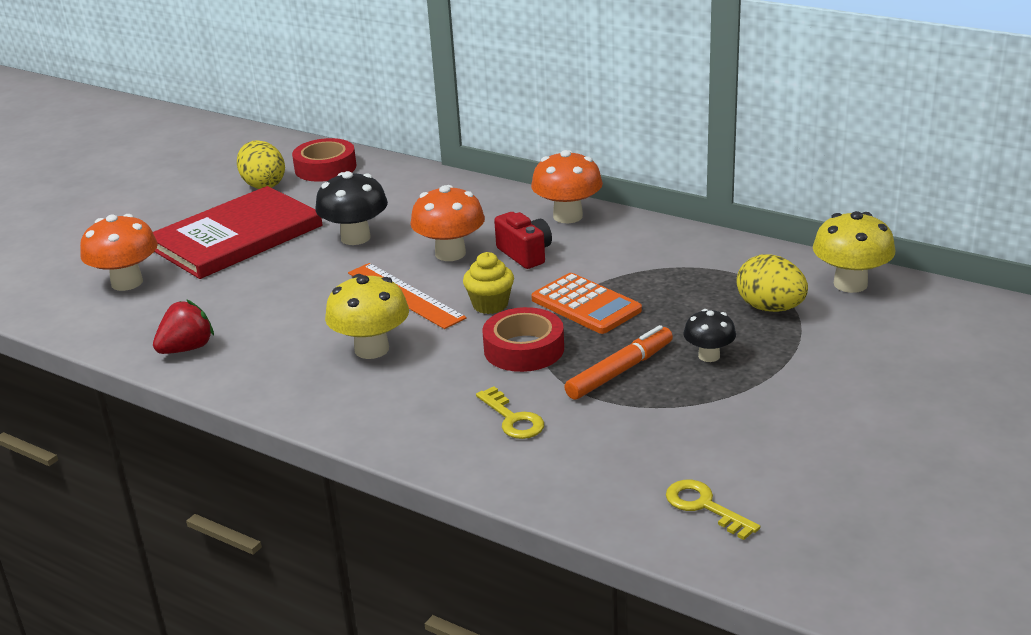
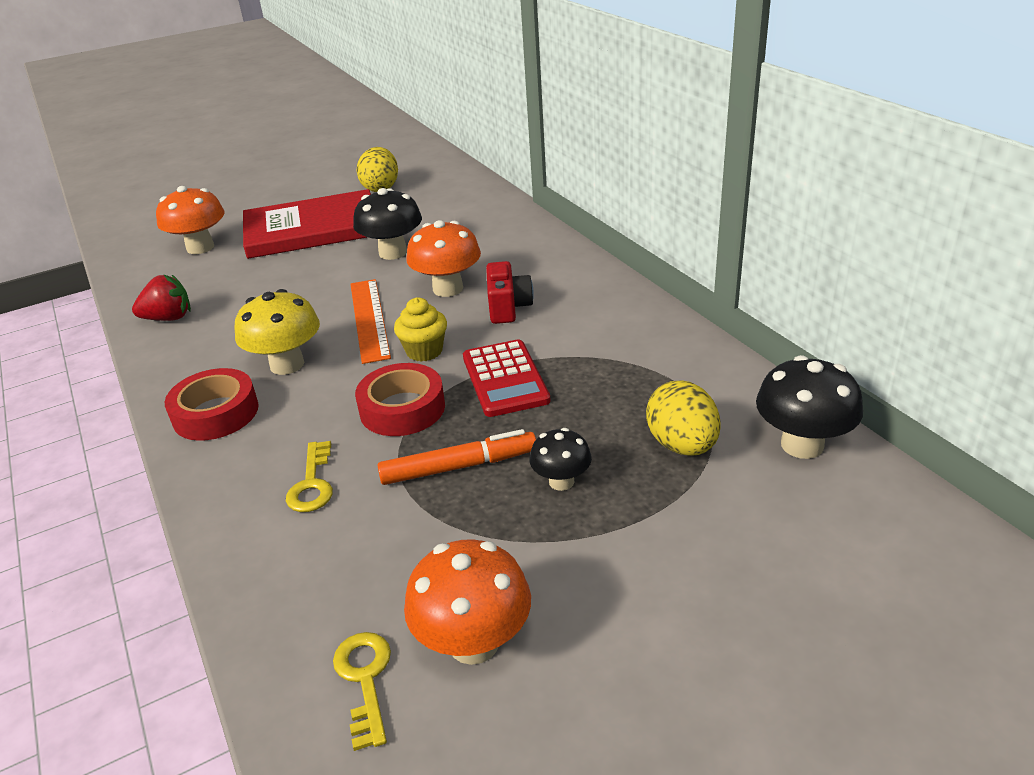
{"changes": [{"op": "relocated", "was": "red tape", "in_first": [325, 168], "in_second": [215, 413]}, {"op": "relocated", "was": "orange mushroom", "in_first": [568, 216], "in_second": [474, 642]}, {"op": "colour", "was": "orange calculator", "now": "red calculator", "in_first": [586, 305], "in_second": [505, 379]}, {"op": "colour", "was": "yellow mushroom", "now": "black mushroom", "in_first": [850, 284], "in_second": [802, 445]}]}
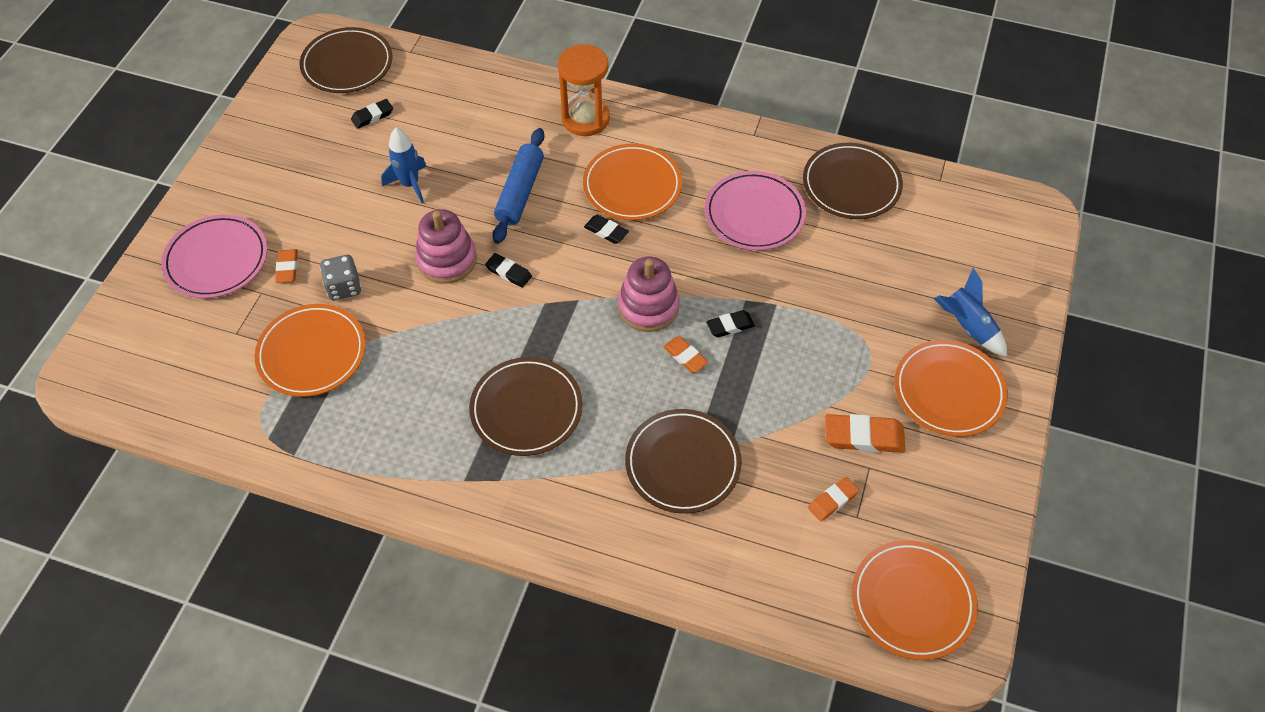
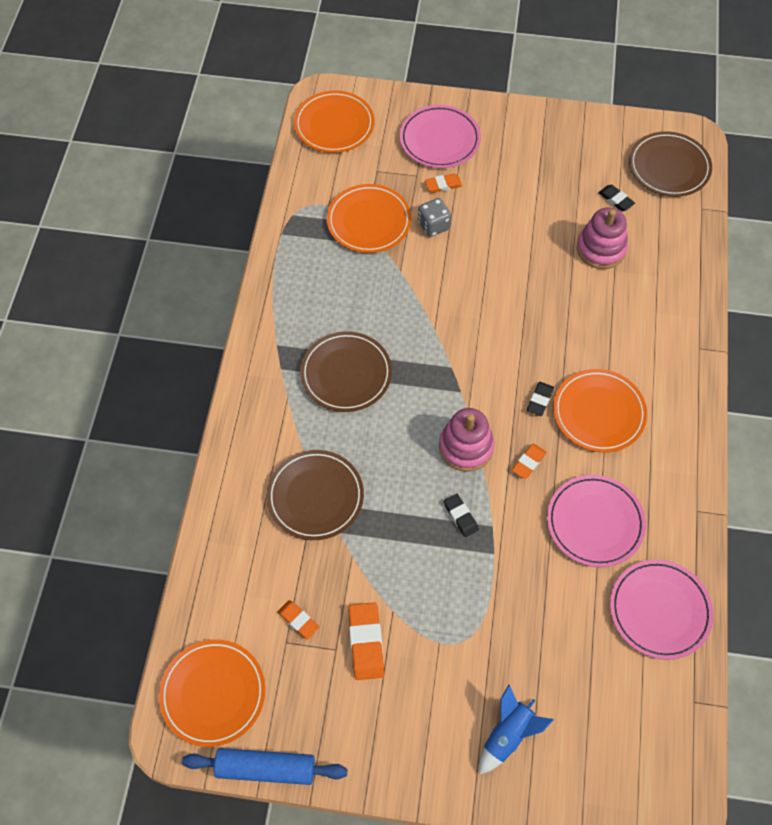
{"changes": [{"op": "missing", "was": "blue rocket", "in_first": [410, 184]}, {"op": "relocated", "was": "pink stacking toy", "in_first": [447, 260], "in_second": [601, 249]}, {"op": "missing", "was": "black eraser", "in_first": [508, 272]}, {"op": "relocated", "was": "blue rolling pin", "in_first": [520, 192], "in_second": [266, 769]}, {"op": "missing", "was": "orange hourglass", "in_first": [585, 119]}, {"op": "relocated", "was": "orange eraser", "in_first": [685, 356], "in_second": [528, 462]}, {"op": "colour", "was": "brown plate", "now": "pink plate", "in_first": [851, 184], "in_second": [659, 610]}, {"op": "relocated", "was": "orange plate", "in_first": [948, 391], "in_second": [334, 125]}]}
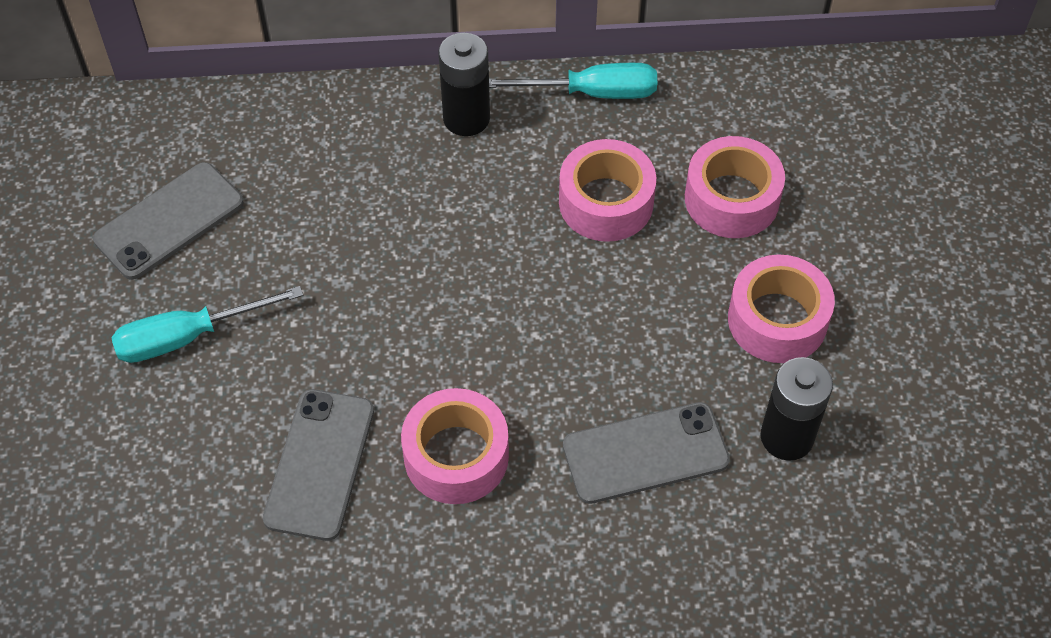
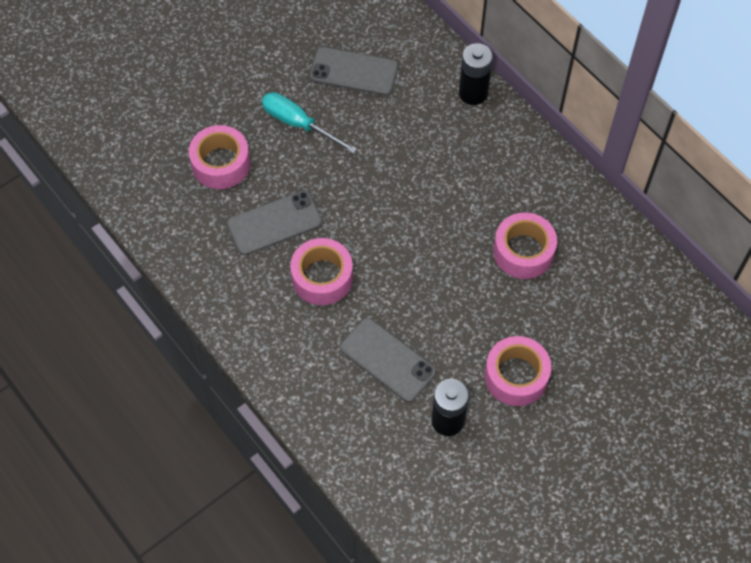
{"changes": [{"op": "relocated", "was": "black battery", "in_first": [466, 118], "in_second": [473, 93]}, {"op": "missing", "was": "turquoise screwdriver", "in_first": [592, 93]}, {"op": "relocated", "was": "pink tape", "in_first": [731, 199], "in_second": [221, 164]}]}
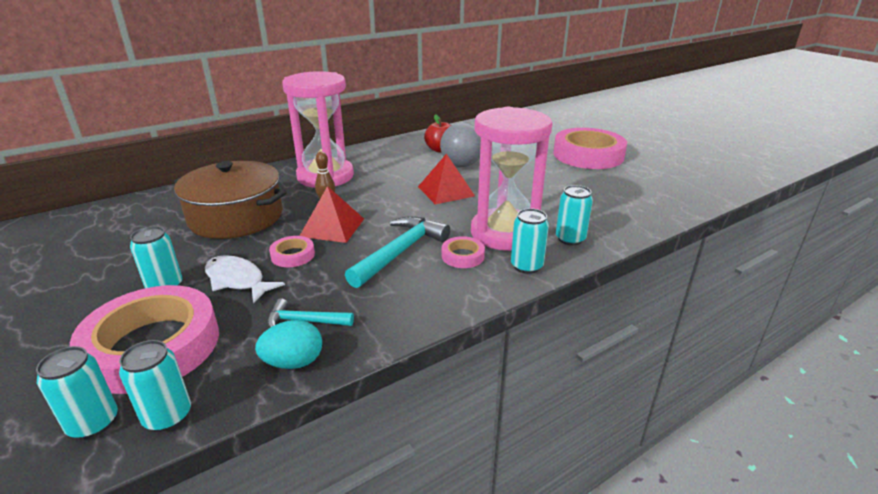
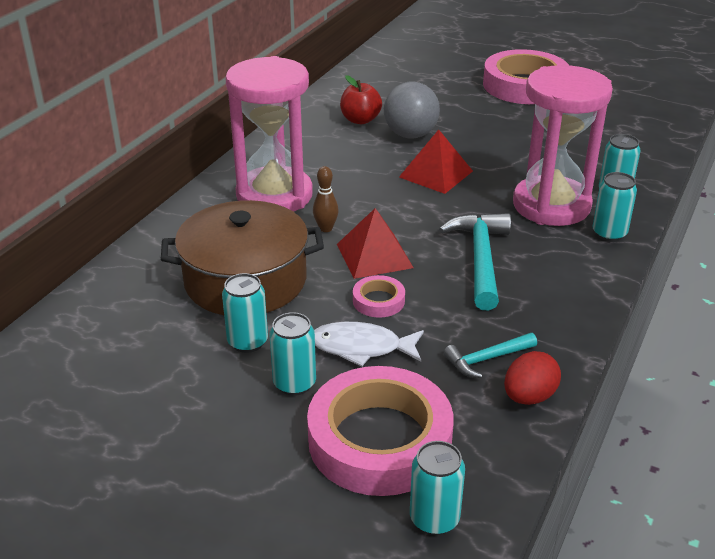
{"changes": [{"op": "relocated", "was": "turquoise can", "in_first": [168, 416], "in_second": [247, 342]}, {"op": "colour", "was": "turquoise egg", "now": "red egg", "in_first": [293, 362], "in_second": [529, 397]}, {"op": "missing", "was": "pink tape", "in_first": [463, 256]}]}
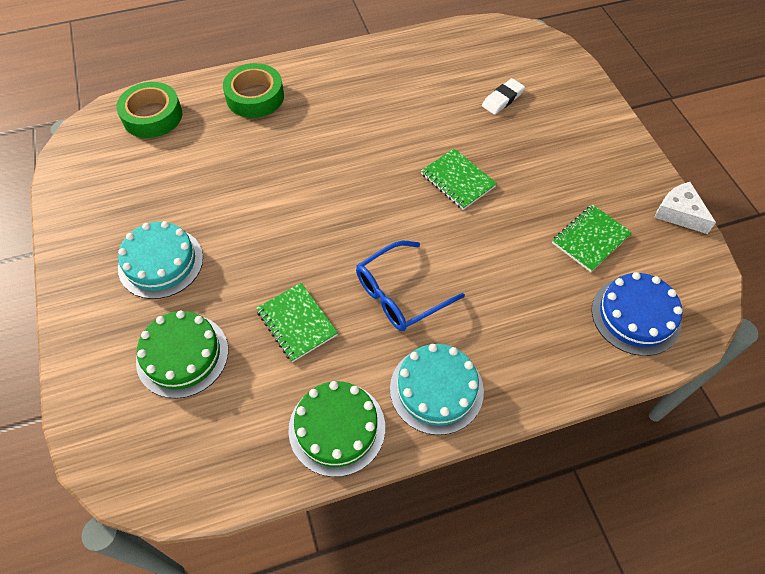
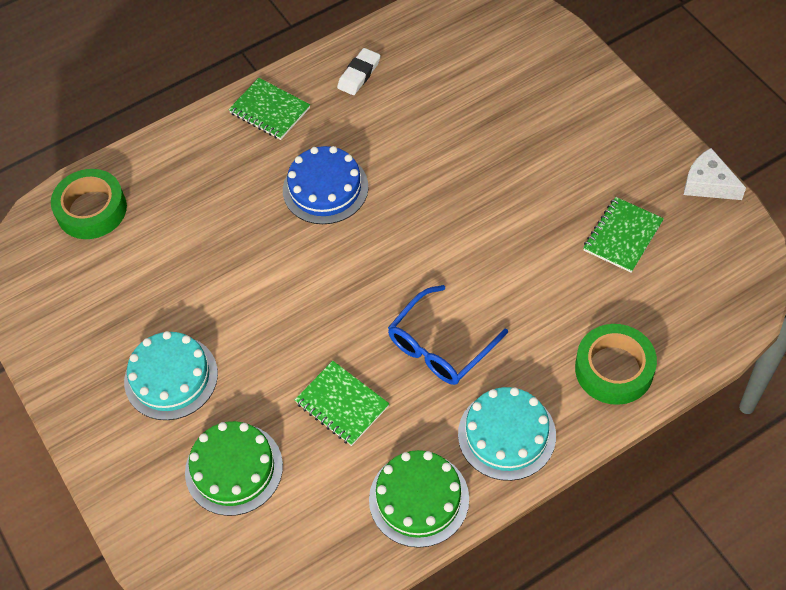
{"changes": [{"op": "relocated", "was": "green tape", "in_first": [255, 97], "in_second": [614, 369]}, {"op": "relocated", "was": "green notebook", "in_first": [457, 180], "in_second": [269, 111]}, {"op": "relocated", "was": "white eraser", "in_first": [502, 99], "in_second": [359, 74]}, {"op": "relocated", "was": "blue cake", "in_first": [635, 315], "in_second": [325, 188]}]}
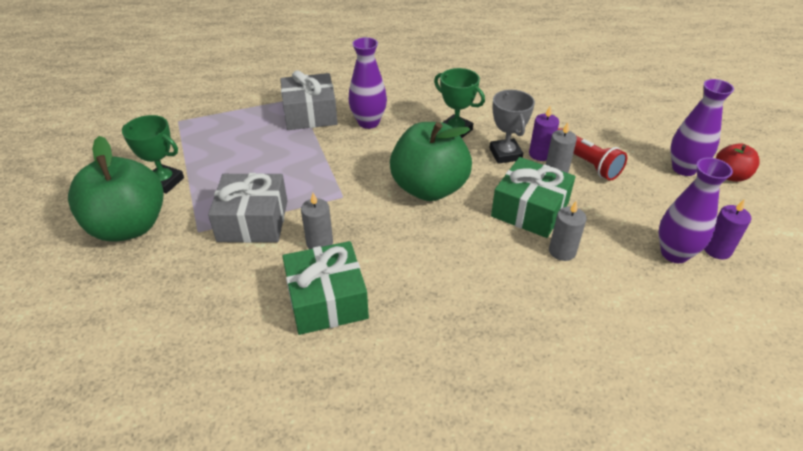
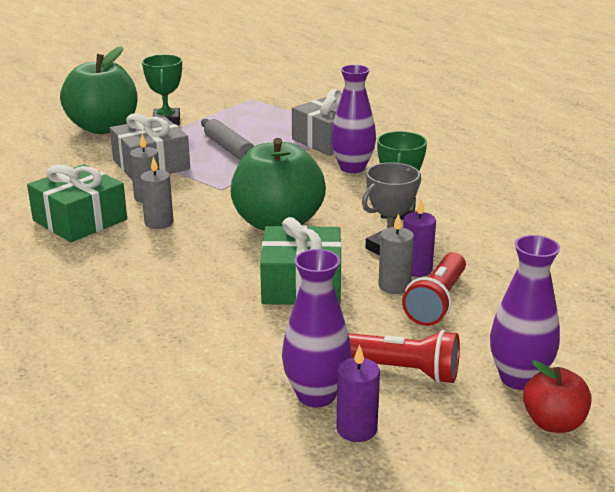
{"changes": [{"op": "relocated", "was": "grey candle", "in_first": [562, 251], "in_second": [159, 223]}, {"op": "appeared", "now": "grey rolling pin", "in_second": [229, 149]}, {"op": "appeared", "now": "red flashlight", "in_second": [399, 370]}]}
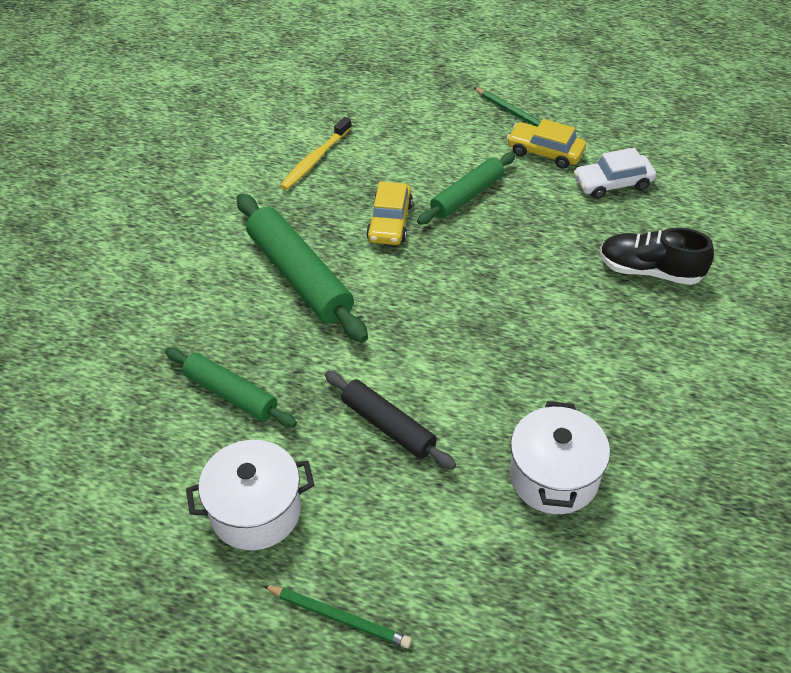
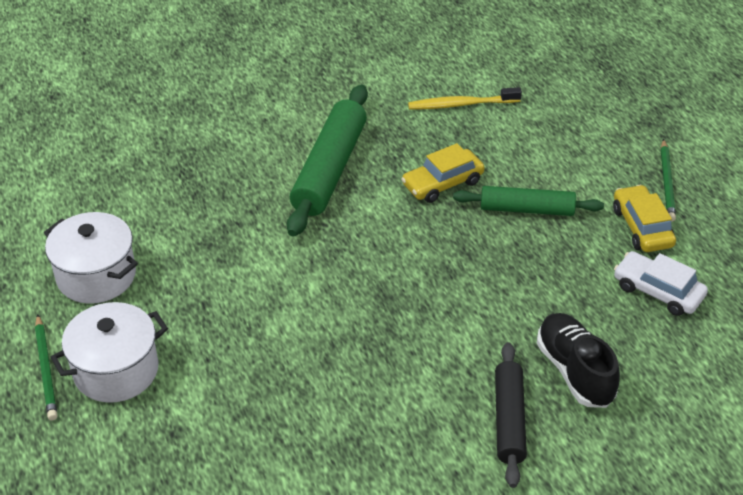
{"changes": [{"op": "missing", "was": "green rolling pin", "in_first": [231, 394]}, {"op": "relocated", "was": "black rolling pin", "in_first": [388, 426], "in_second": [509, 420]}, {"op": "relocated", "was": "white pot", "in_first": [554, 477], "in_second": [116, 370]}]}
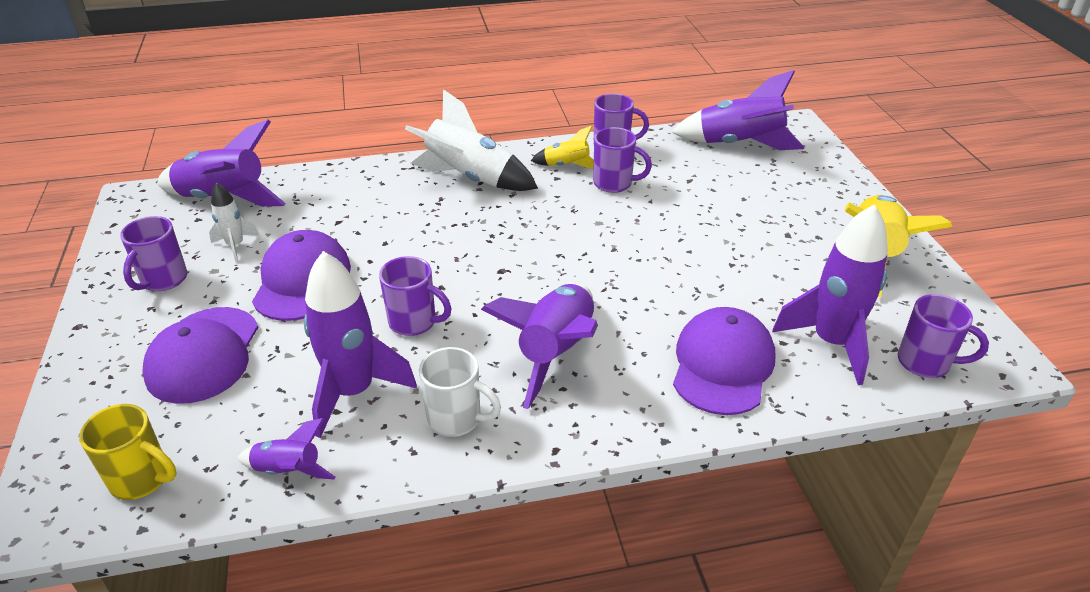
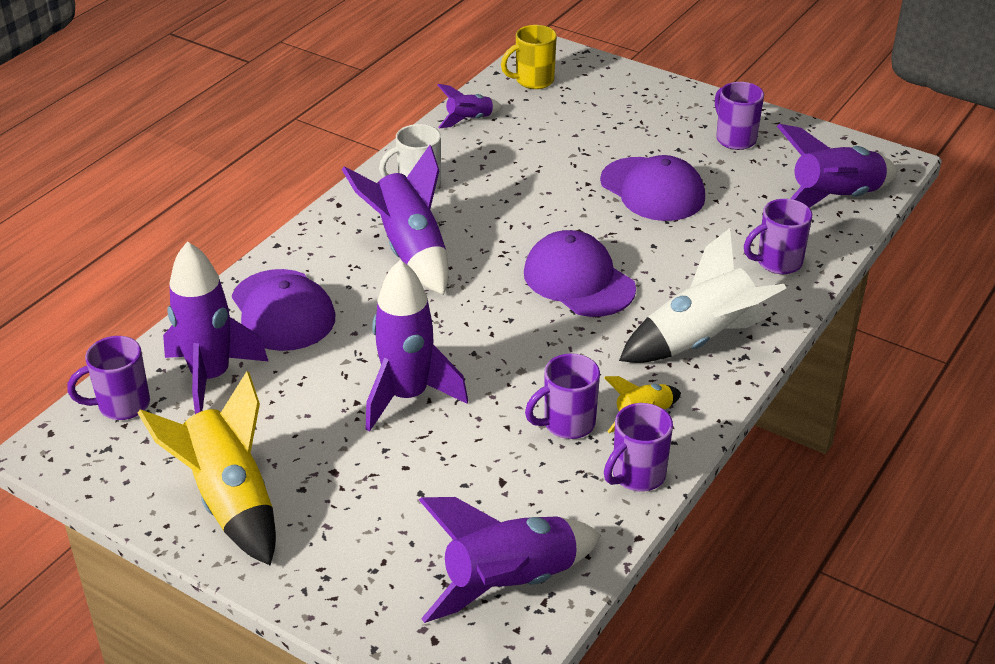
{"changes": [{"op": "relocated", "was": "purple cap", "in_first": [203, 355], "in_second": [579, 280]}, {"op": "missing", "was": "white rocket", "in_first": [235, 246]}, {"op": "relocated", "was": "purple rocket", "in_first": [353, 392], "in_second": [407, 396]}, {"op": "relocated", "was": "purple mug", "in_first": [414, 322], "in_second": [777, 263]}]}
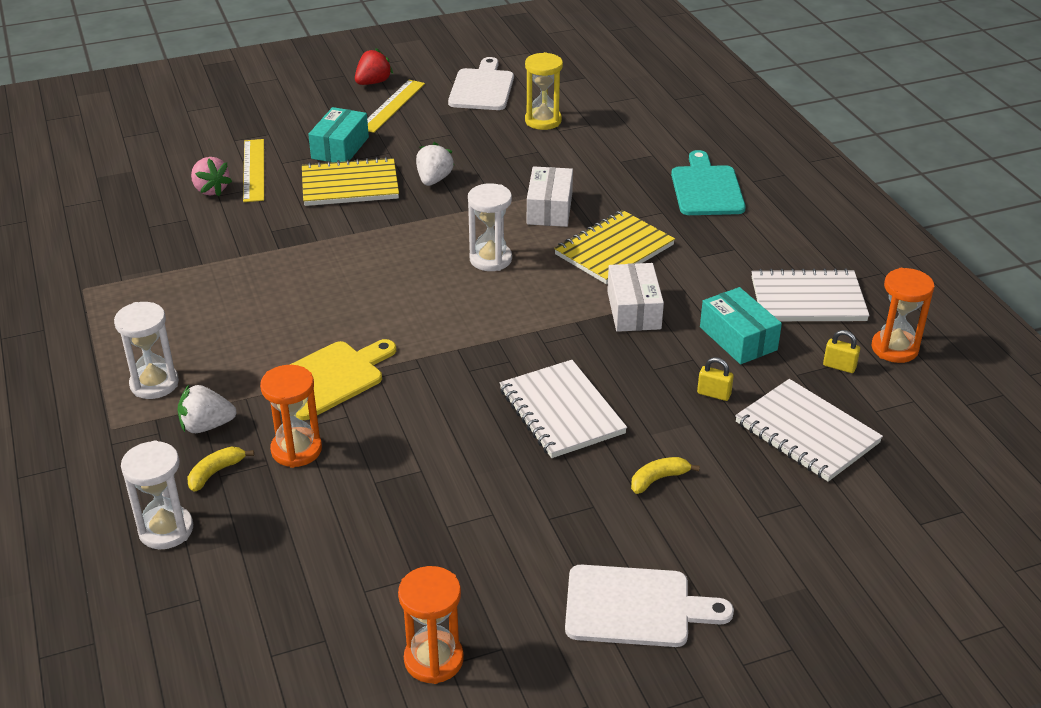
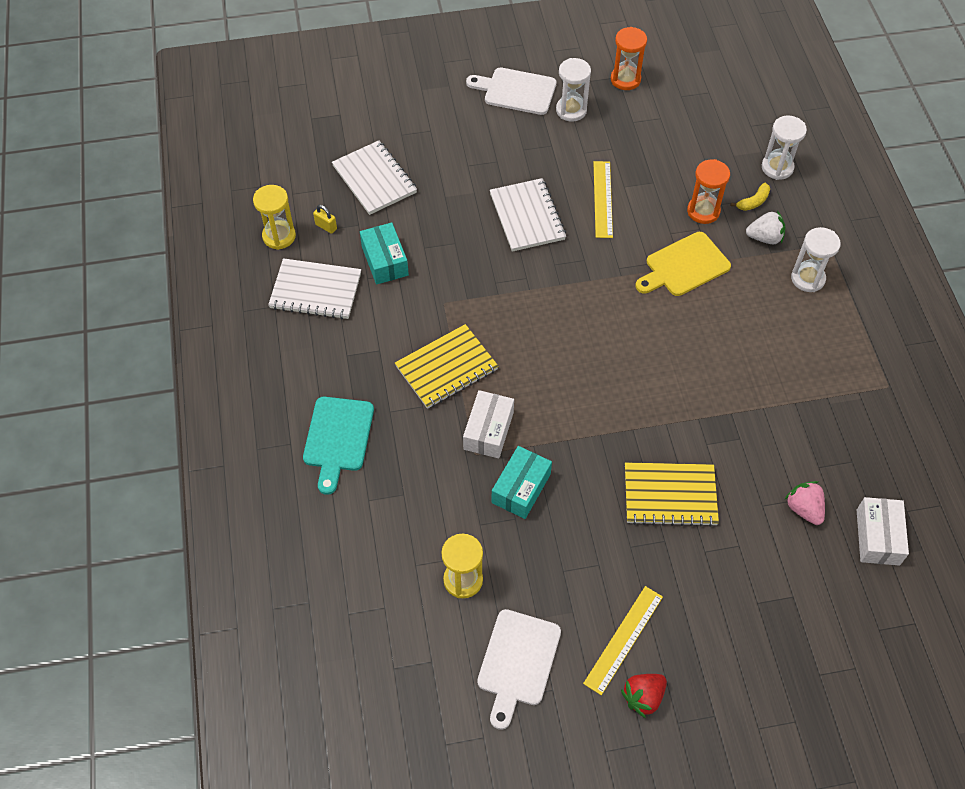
{"changes": [{"op": "relocated", "was": "yellow ruler", "in_first": [254, 170], "in_second": [602, 199]}, {"op": "relocated", "was": "turquoise box", "in_first": [340, 148], "in_second": [521, 488]}, {"op": "missing", "was": "white strawberry", "in_first": [434, 180]}, {"op": "relocated", "was": "white hourglass", "in_first": [490, 259], "in_second": [571, 110]}, {"op": "relocated", "was": "white box", "in_first": [633, 310], "in_second": [878, 537]}, {"op": "missing", "was": "yellow banana", "in_first": [658, 479]}, {"op": "missing", "was": "yellow padlock", "in_first": [714, 394]}, {"op": "colour", "was": "orange hourglass", "now": "yellow hourglass", "in_first": [894, 348], "in_second": [279, 236]}]}
